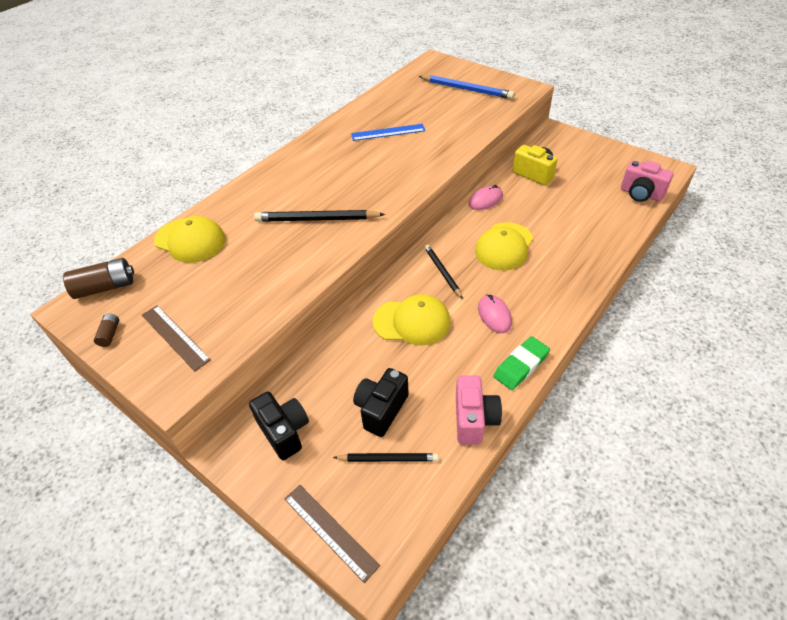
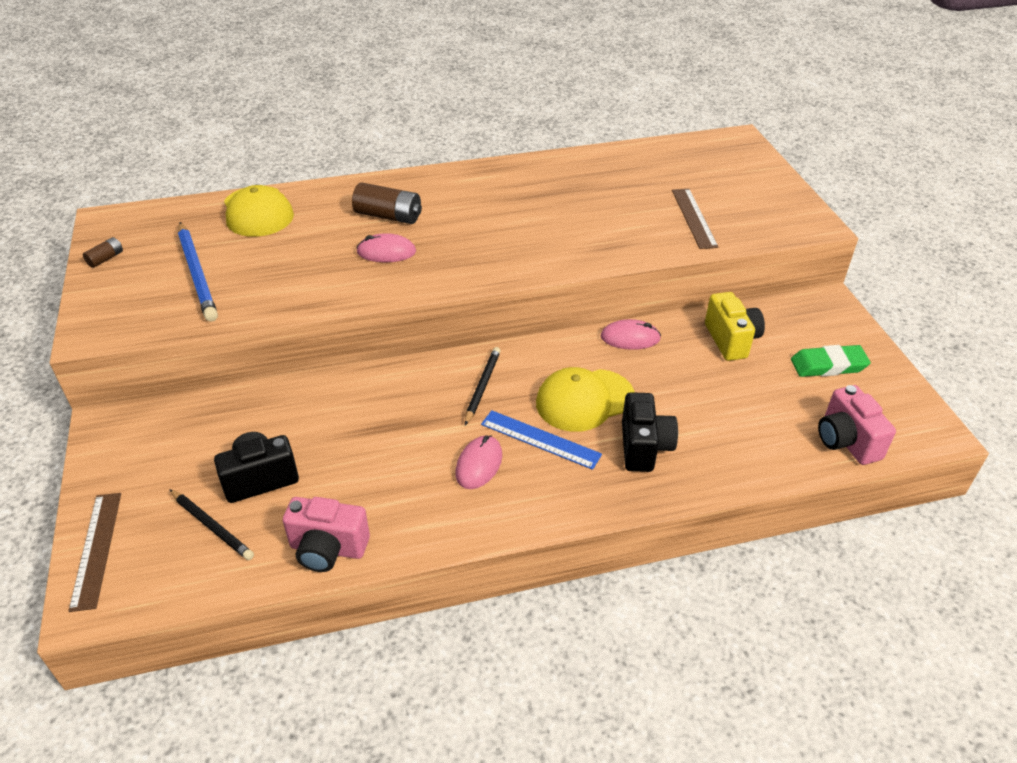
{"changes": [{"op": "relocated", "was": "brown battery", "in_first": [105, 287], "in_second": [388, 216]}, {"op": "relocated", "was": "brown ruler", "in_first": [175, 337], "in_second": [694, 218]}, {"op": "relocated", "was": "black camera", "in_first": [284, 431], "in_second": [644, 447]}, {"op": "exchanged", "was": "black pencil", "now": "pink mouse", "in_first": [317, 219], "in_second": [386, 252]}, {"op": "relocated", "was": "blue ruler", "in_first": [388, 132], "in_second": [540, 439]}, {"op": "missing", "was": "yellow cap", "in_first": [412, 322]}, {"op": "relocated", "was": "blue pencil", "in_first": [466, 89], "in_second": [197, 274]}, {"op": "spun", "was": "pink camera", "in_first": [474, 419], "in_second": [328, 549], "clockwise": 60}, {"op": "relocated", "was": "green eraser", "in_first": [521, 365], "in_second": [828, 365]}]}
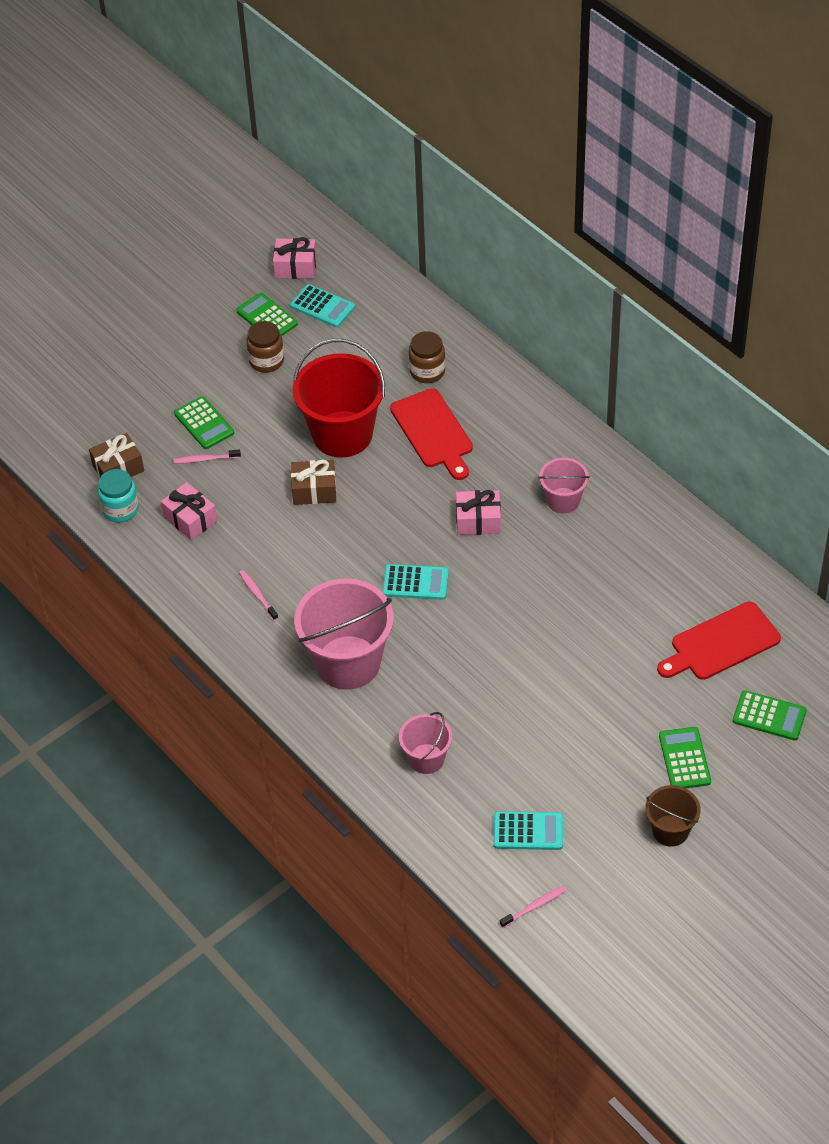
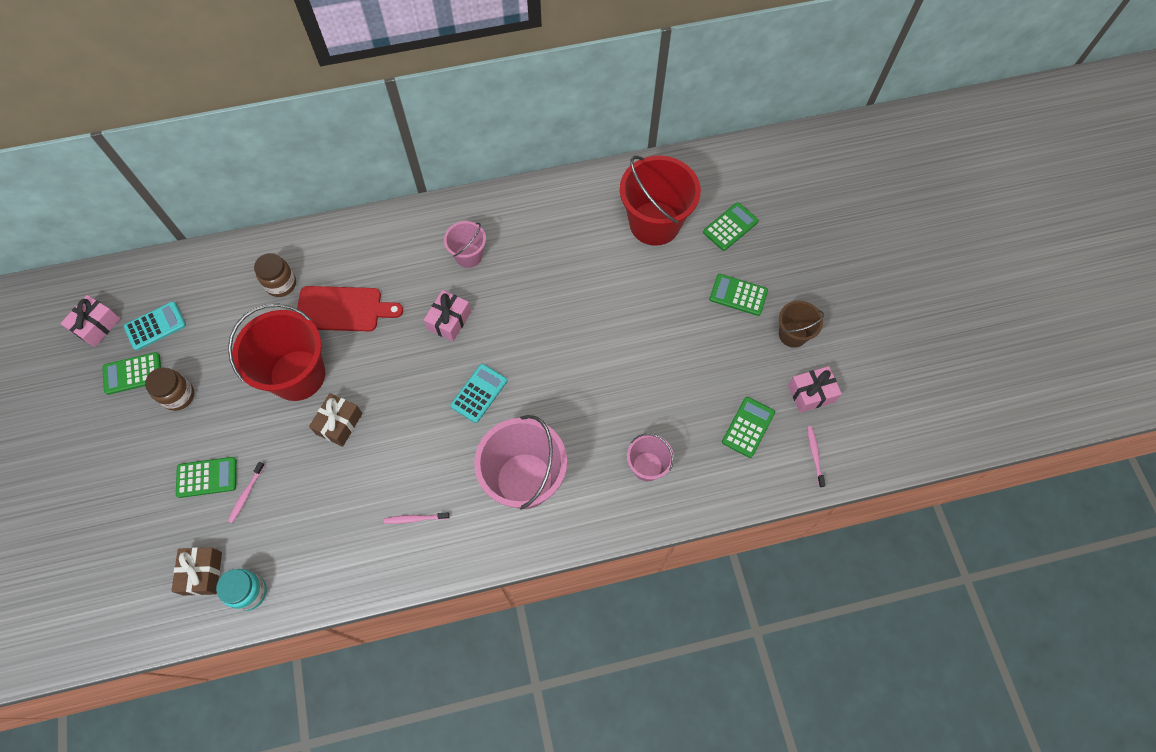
{"changes": [{"op": "relocated", "was": "pink gift", "in_first": [190, 519], "in_second": [811, 393]}, {"op": "colour", "was": "turquoise calculator", "now": "green calculator", "in_first": [528, 831], "in_second": [748, 427]}, {"op": "exchanged", "was": "red cutting board", "now": "red bucket", "in_first": [721, 643], "in_second": [654, 223]}]}
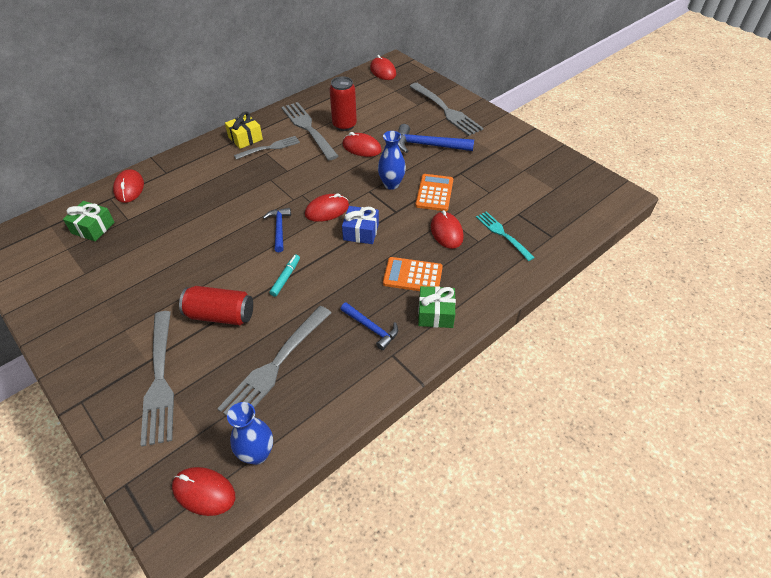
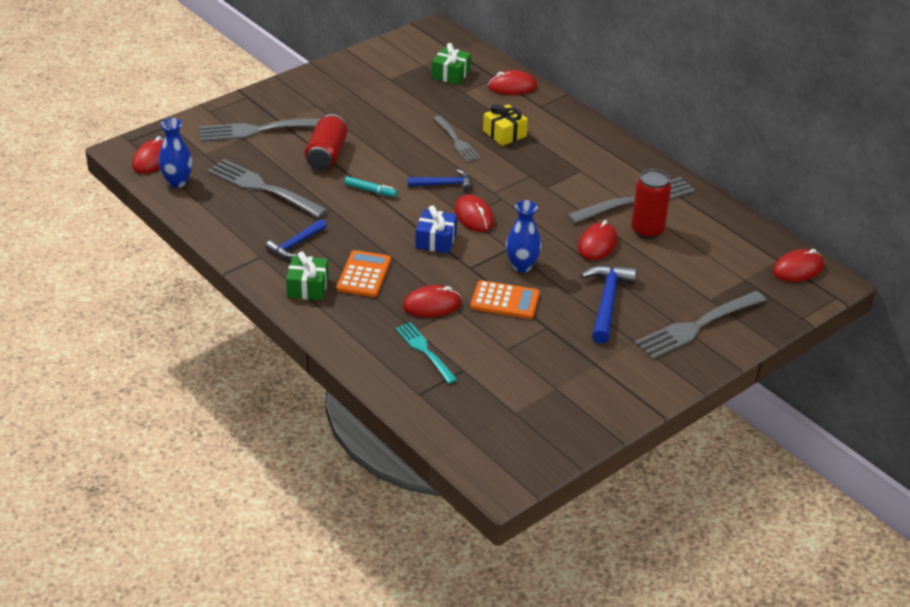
{"changes": [{"op": "relocated", "was": "yellow gift", "in_first": [245, 138], "in_second": [504, 133]}, {"op": "relocated", "was": "grey fork", "in_first": [269, 148], "in_second": [456, 141]}, {"op": "spun", "was": "turquoise fork", "in_first": [503, 234], "in_second": [425, 351], "clockwise": -90}]}
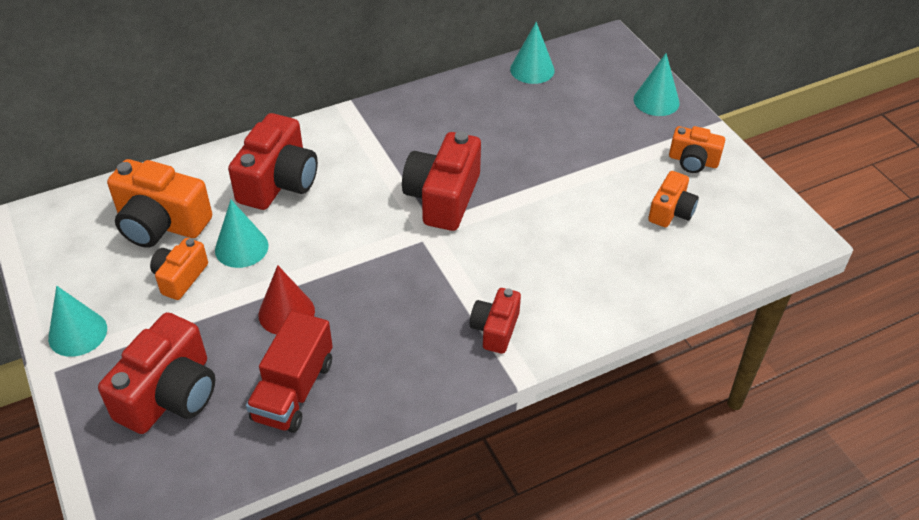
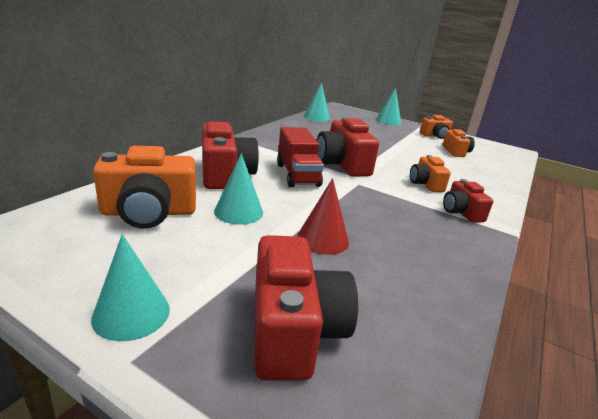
{"changes": [{"op": "relocated", "was": "orange camera", "in_first": [180, 277], "in_second": [425, 184]}, {"op": "relocated", "was": "red truck", "in_first": [293, 390], "in_second": [297, 175]}]}
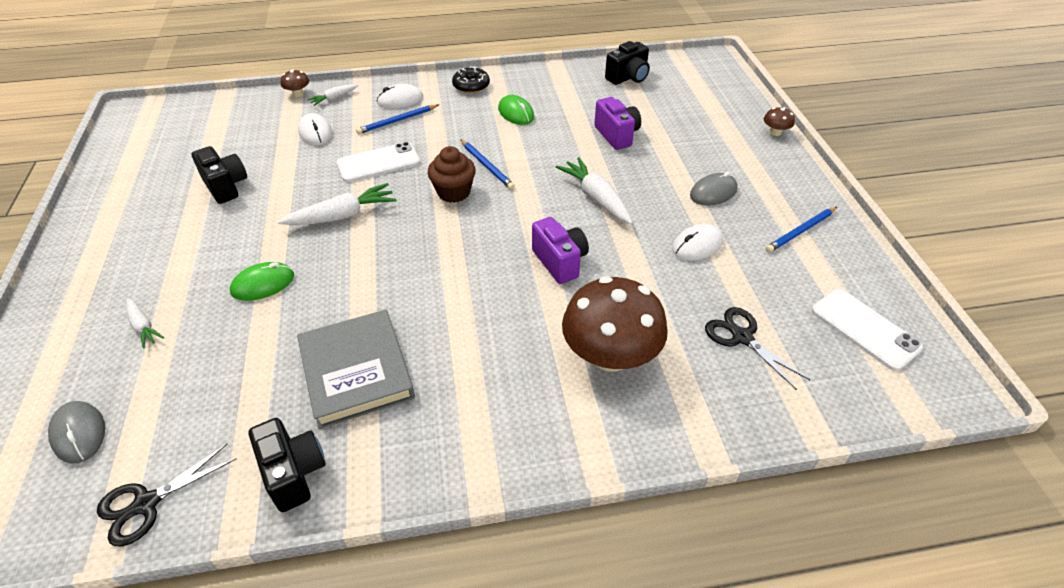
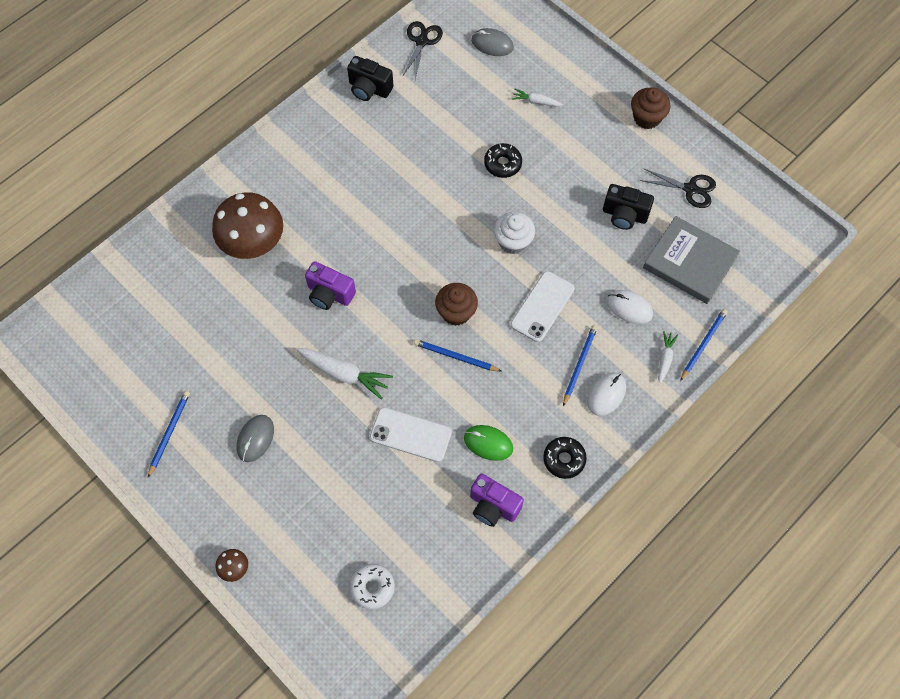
{"changes": [{"op": "exchanged", "was": "green mouse", "now": "black donut", "in_first": [263, 284], "in_second": [502, 164]}, {"op": "exchanged", "was": "white carrot", "now": "white cupcake", "in_first": [342, 216], "in_second": [513, 241]}, {"op": "exchanged", "was": "brown mushroom", "now": "blue pencil", "in_first": [298, 94], "in_second": [703, 344]}, {"op": "relocated", "was": "grey book", "in_first": [356, 371], "in_second": [689, 262]}, {"op": "relocated", "was": "purple camera", "in_first": [616, 135], "in_second": [493, 506]}, {"op": "missing", "was": "black camera", "in_first": [628, 78]}, {"op": "missing", "was": "white mouse", "in_first": [697, 245]}, {"op": "relocated", "was": "black scissors", "in_first": [742, 337], "in_second": [690, 189]}, {"op": "relocated", "was": "white phone", "in_first": [864, 329], "in_second": [410, 434]}, {"op": "appeared", "now": "white donut", "in_second": [372, 587]}, {"op": "appeared", "now": "brown cupcake", "in_second": [647, 118]}]}
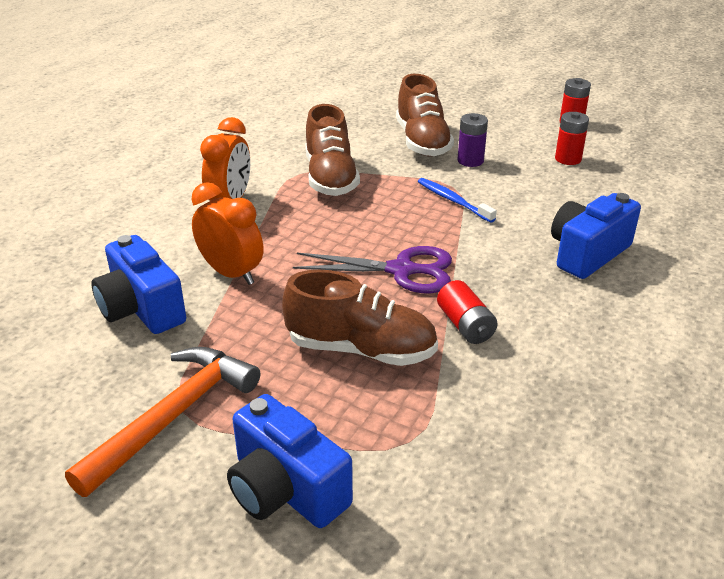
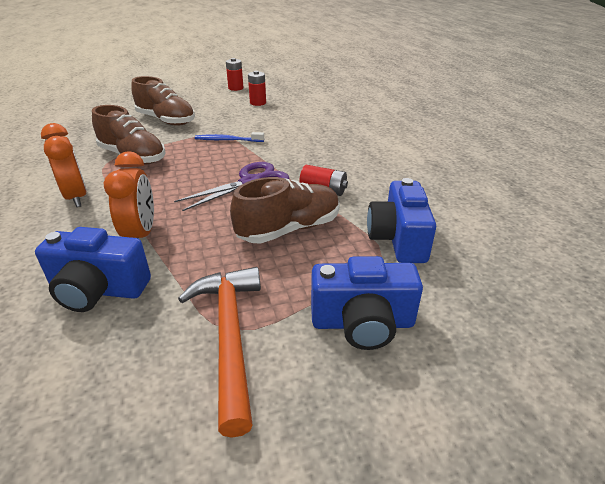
{"changes": [{"op": "spun", "was": "orange clock", "in_first": [231, 273], "in_second": [141, 234], "clockwise": 90}, {"op": "missing", "was": "purple battery", "in_first": [470, 161]}, {"op": "relocated", "was": "blue camera", "in_first": [587, 253], "in_second": [398, 239]}]}
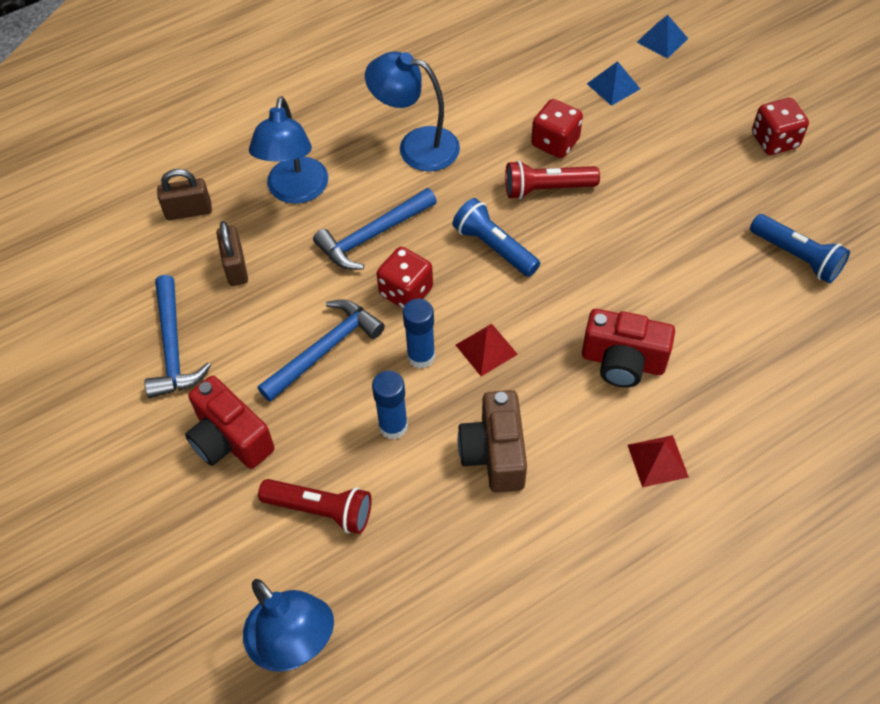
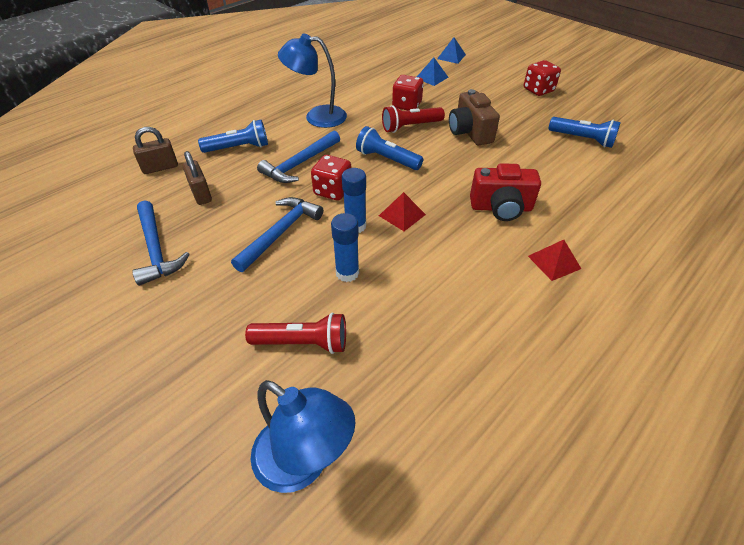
{"changes": [{"op": "missing", "was": "red camera", "in_first": [230, 439]}, {"op": "exchanged", "was": "blue lamp", "now": "blue flashlight", "in_first": [295, 191], "in_second": [238, 148]}, {"op": "relocated", "was": "brown camera", "in_first": [494, 454], "in_second": [470, 132]}]}
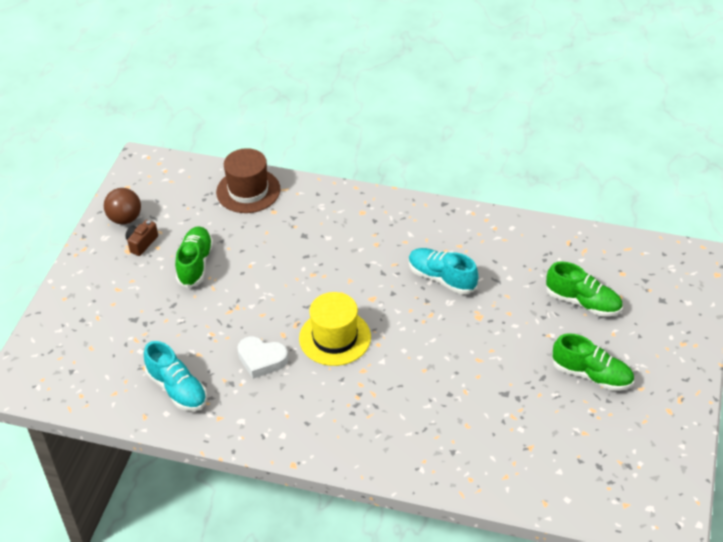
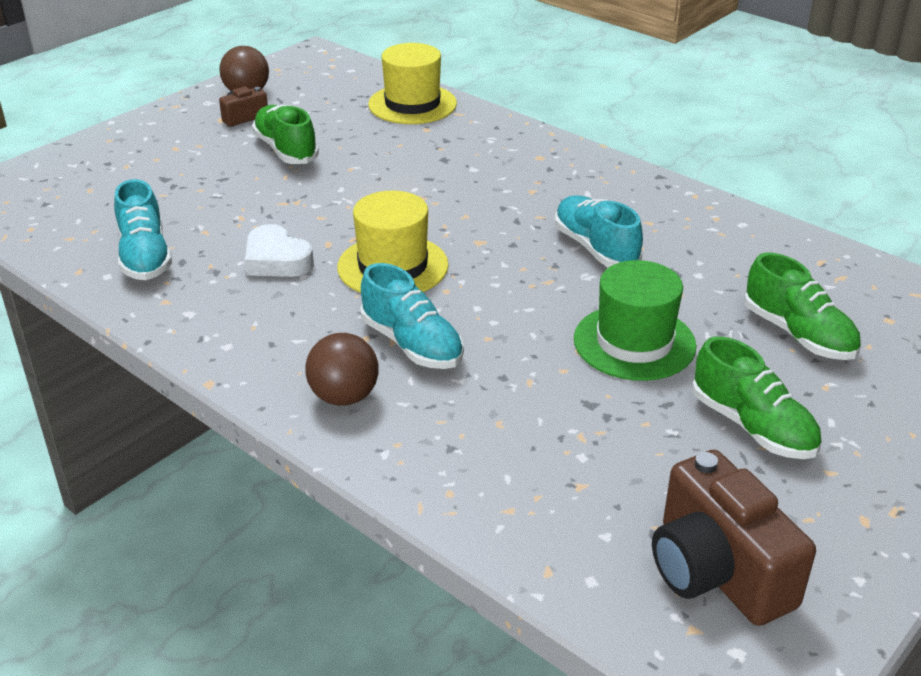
{"changes": [{"op": "spun", "was": "green shoe", "in_first": [195, 264], "in_second": [286, 150], "clockwise": -60}, {"op": "colour", "was": "brown hat", "now": "yellow hat", "in_first": [248, 191], "in_second": [412, 104]}, {"op": "appeared", "now": "brown ball", "in_second": [344, 397]}, {"op": "appeared", "now": "turquoise shoe", "in_second": [412, 344]}, {"op": "appeared", "now": "green hat", "in_second": [634, 342]}, {"op": "appeared", "now": "brown camera", "in_second": [717, 571]}]}
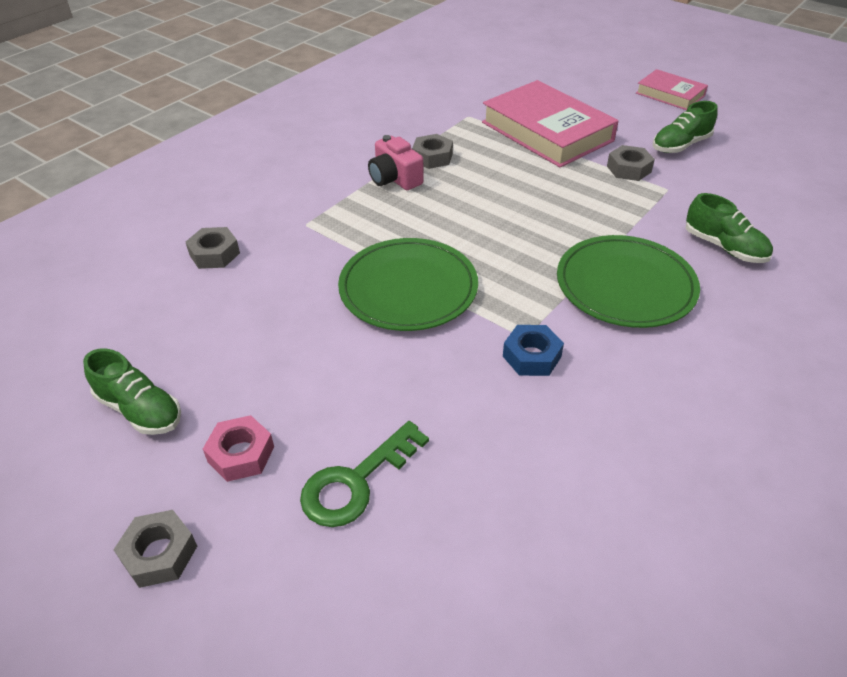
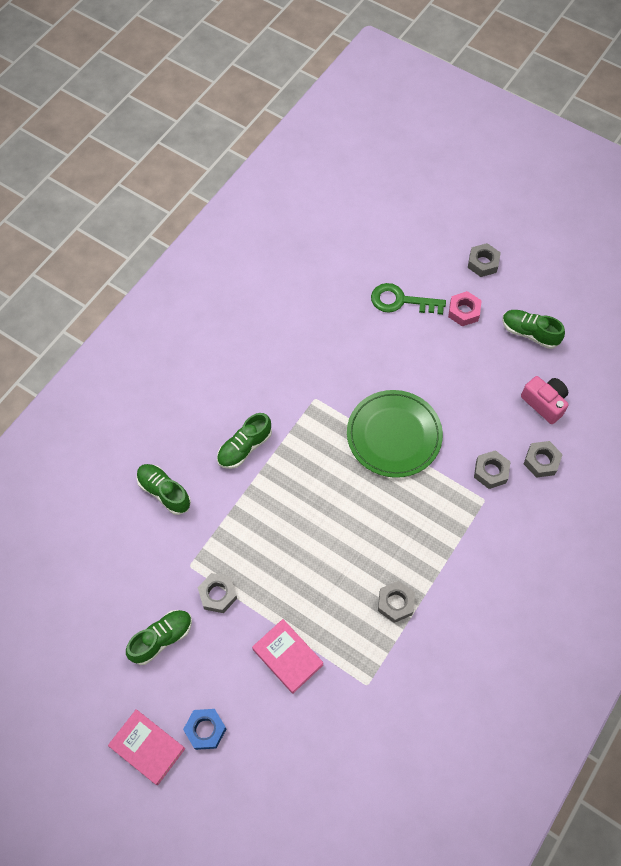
{"changes": [{"op": "spun", "was": "green key", "in_first": [356, 482], "in_second": [401, 301], "clockwise": -120}, {"op": "relocated", "was": "pink camera", "in_first": [394, 178], "in_second": [544, 403]}, {"op": "size", "was": "pink book", "in_first": [546, 131], "in_second": [288, 657], "ratio": 0.55}, {"op": "relocated", "was": "blue nut", "in_first": [532, 356], "in_second": [205, 730]}, {"op": "exchanged", "was": "green plate", "now": "green shoe", "in_first": [625, 285], "in_second": [244, 447]}, {"op": "appeared", "now": "grey nut", "in_second": [491, 472]}]}
